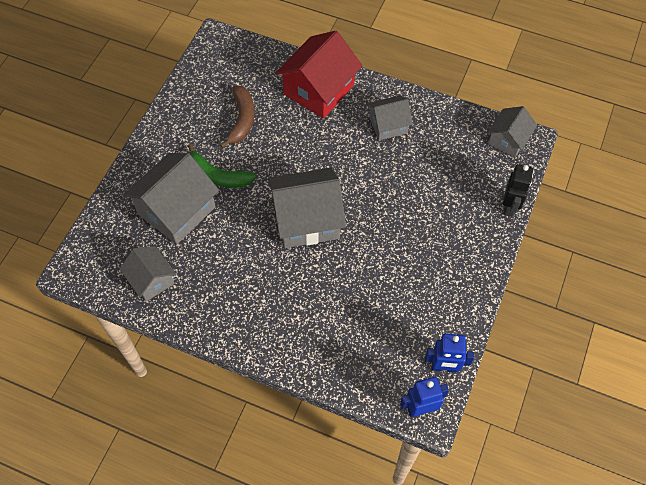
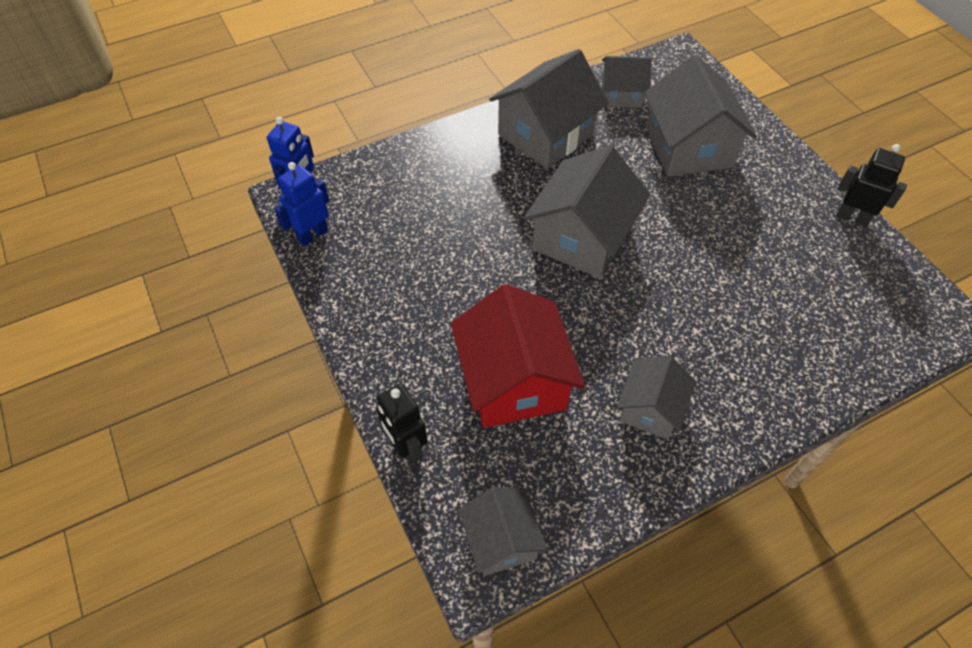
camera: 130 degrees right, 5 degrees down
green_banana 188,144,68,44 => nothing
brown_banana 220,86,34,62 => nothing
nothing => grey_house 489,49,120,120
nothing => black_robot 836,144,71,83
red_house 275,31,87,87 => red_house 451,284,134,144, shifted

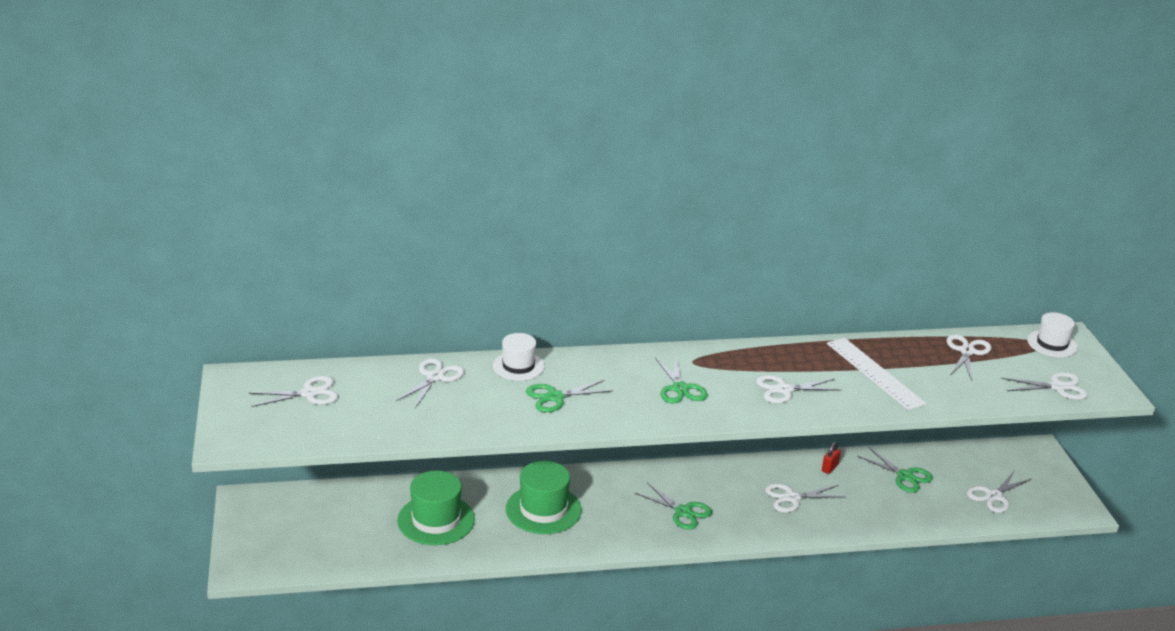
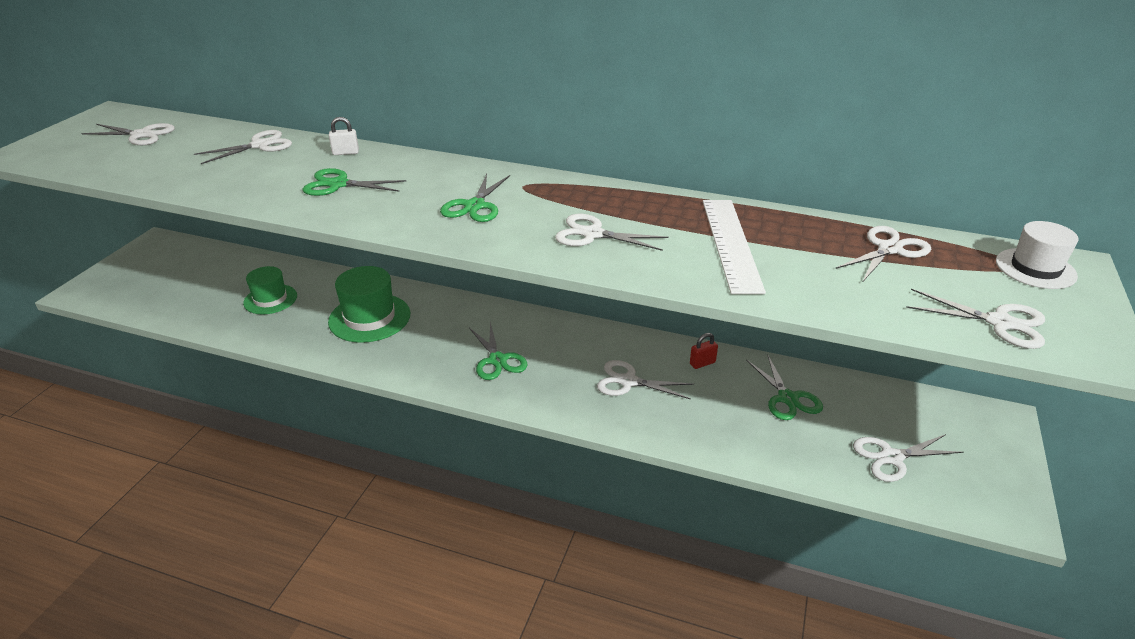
camera: 30 degrees right, 5 degrees up
white_hat 493,333,52,48 => white_padlock 329,117,30,38
green_hat 397,471,78,74 => green_hat 243,266,54,49, x0.66

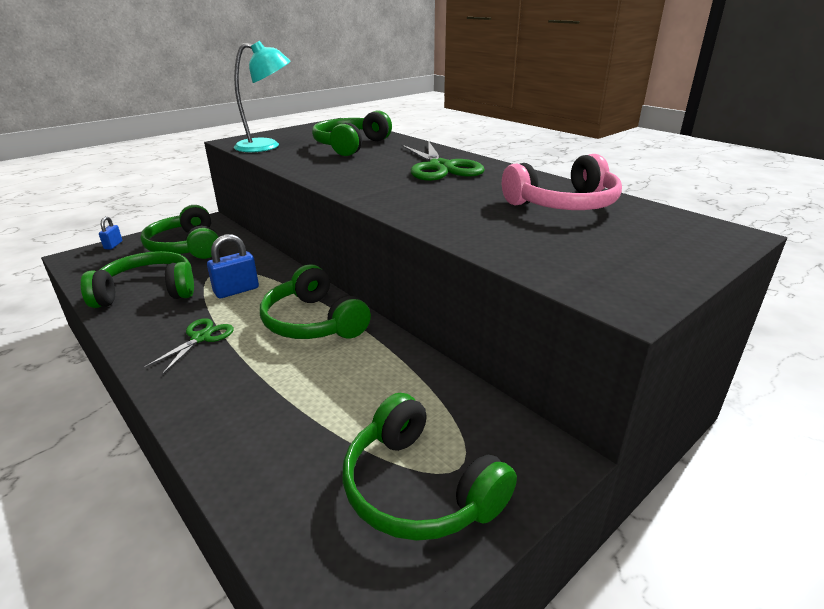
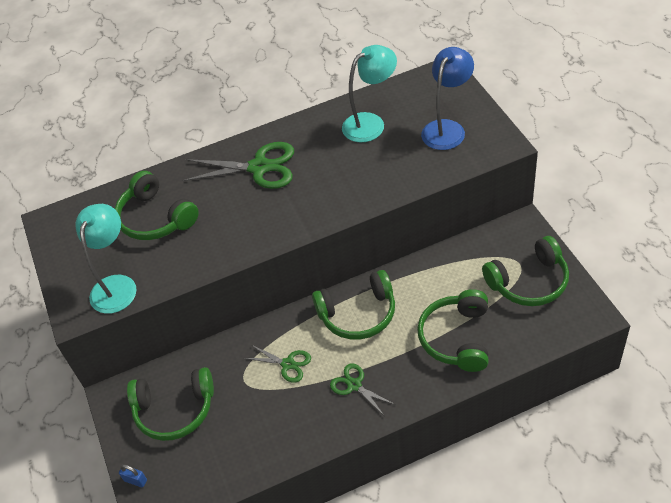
camera: 65 degrees left, 20 degrees up
nothing => blue_lamp 421,47,53,103
green_headphones 81,251,113,57 => green_headphones 417,289,72,83, shifted
blue_padlock 207,234,52,65 => green_scissors 244,345,67,38
pink_headphones 502,154,120,56 => turquoise_lamp 342,45,55,97

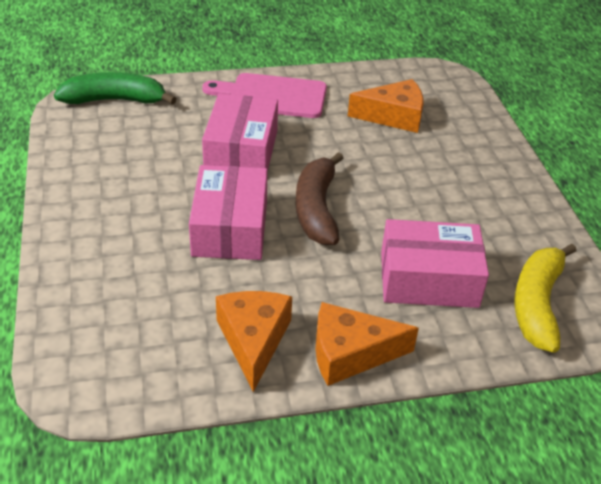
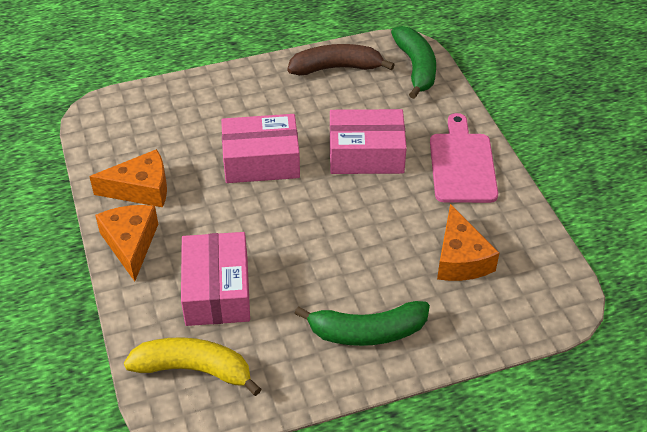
camera: 85 degrees right, 5 degrees up
nothing => green_banana 295,301,135,45
brown_banana 296,152,47,93 => brown_banana 287,44,108,31, shifted

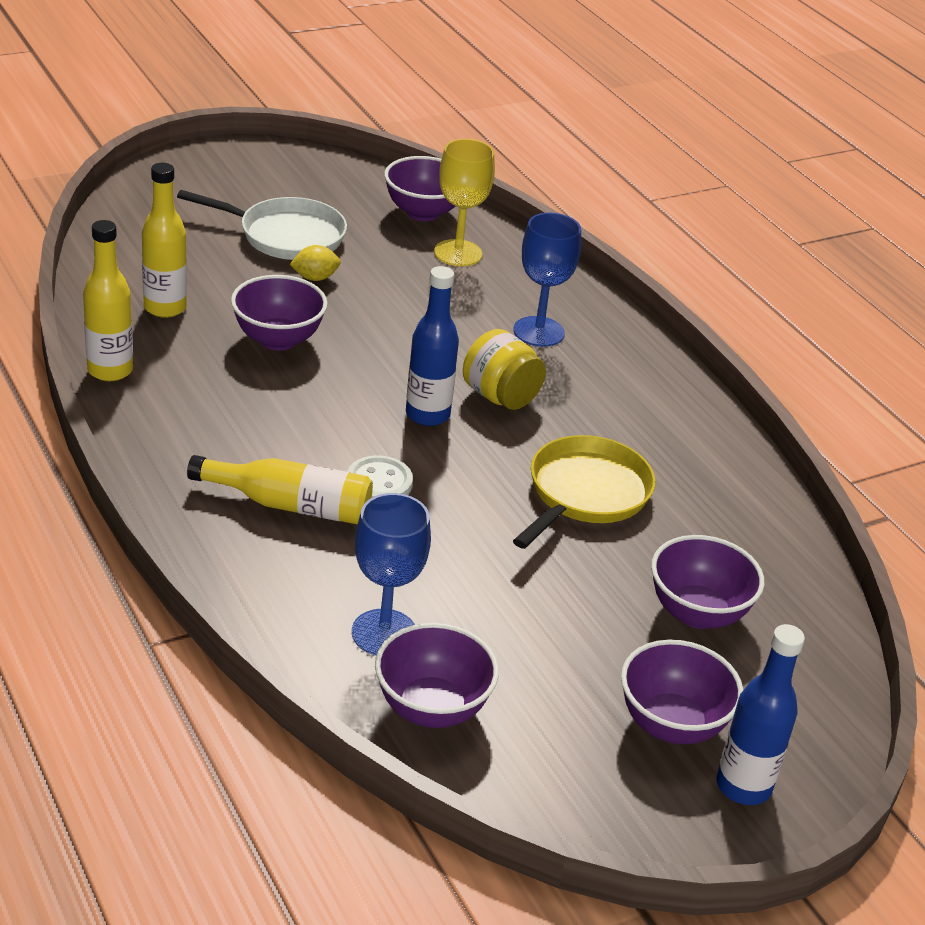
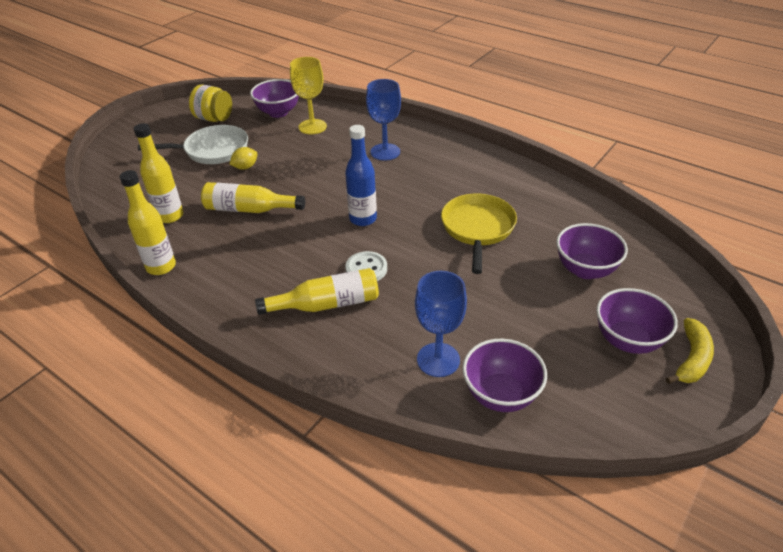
camera: 20 degrees left, 5 degrees up
yellow_jar 463,329,83,81 => yellow_jar 189,85,43,37, shifted
purple_bowl 231,275,96,76 => yellow_bottle 201,182,104,31
blue_bottle 717,624,88,181 => yellow_banana 666,318,48,66

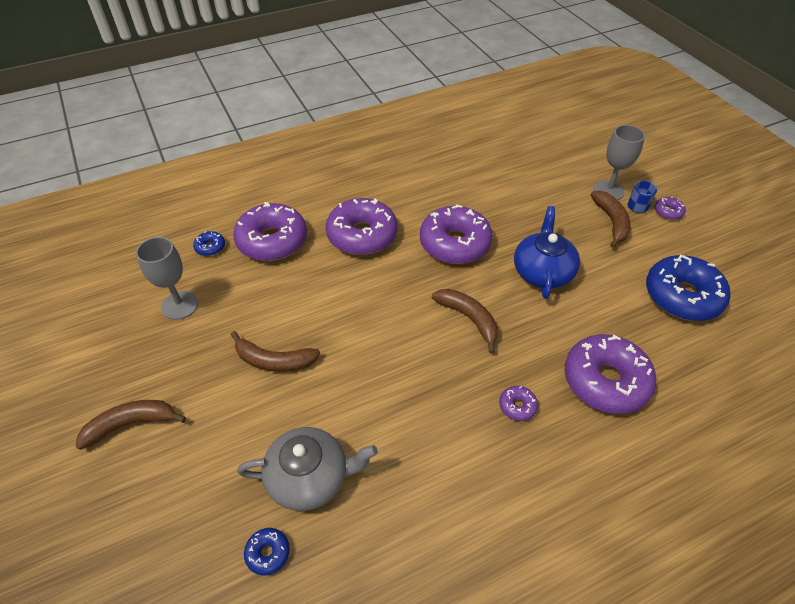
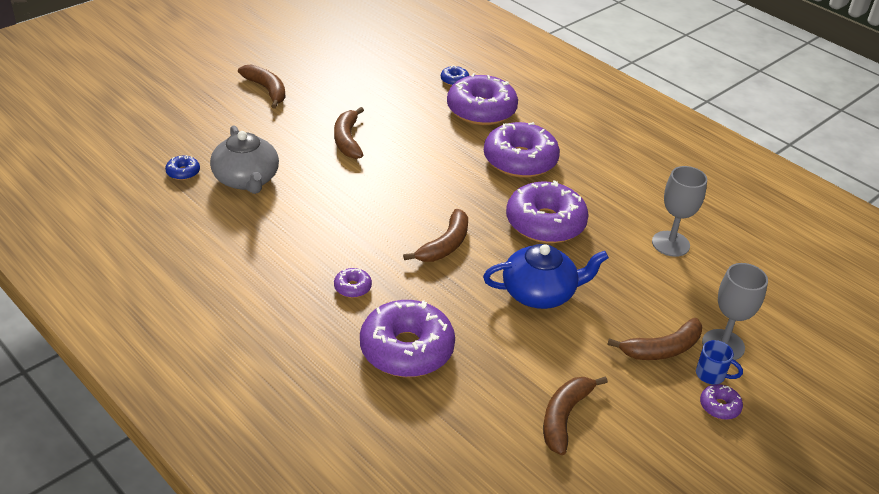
camera: 70 degrees right, 10 degrees down
grey_goblet 136,237,62,83 => grey_goblet 652,166,55,91, shifted
blue_donut 646,255,85,66 => brown_banana 543,376,65,79

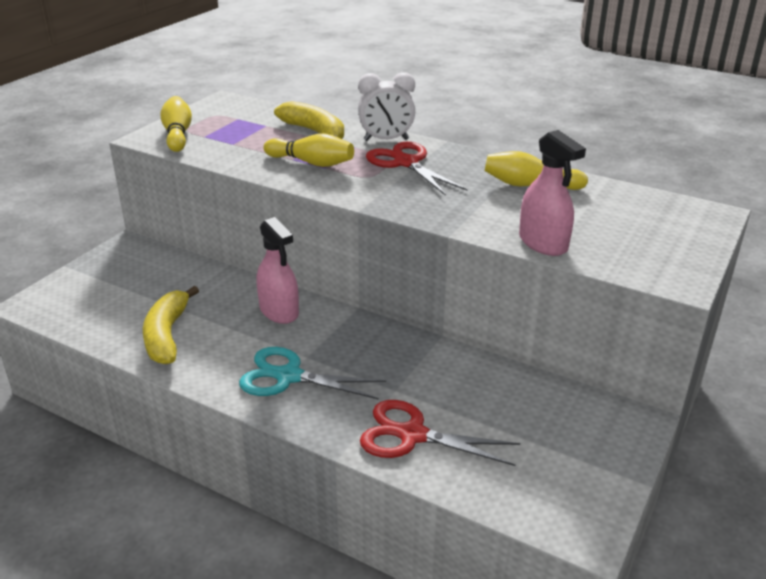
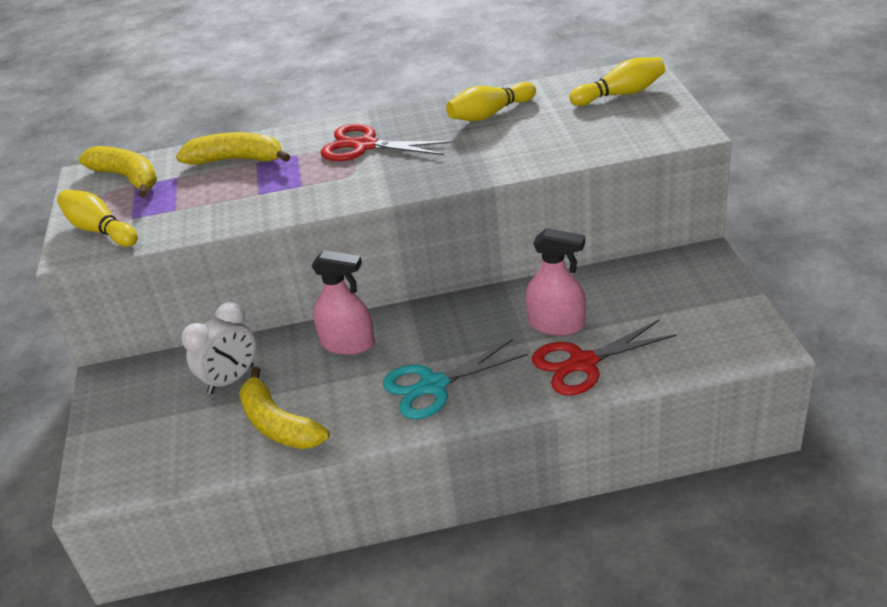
camera: 35 degrees left, 5 degrees up
nothing => yellow_banana 79,146,78,52
yellow_bowling_pin 264,133,90,34 => yellow_bowling_pin 569,57,96,49, shifted
white_clock 358,72,57,69 => white_clock 181,302,75,92, shifted
pink_spray_bottle 519,130,67,126 => pink_spray_bottle 525,228,61,108, shifted

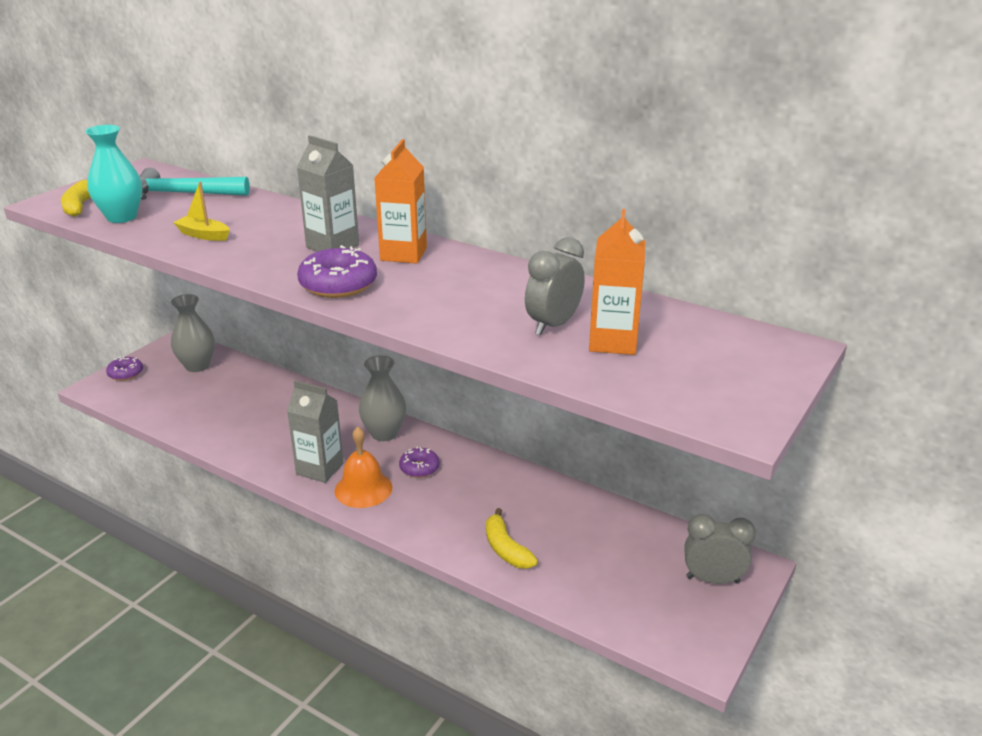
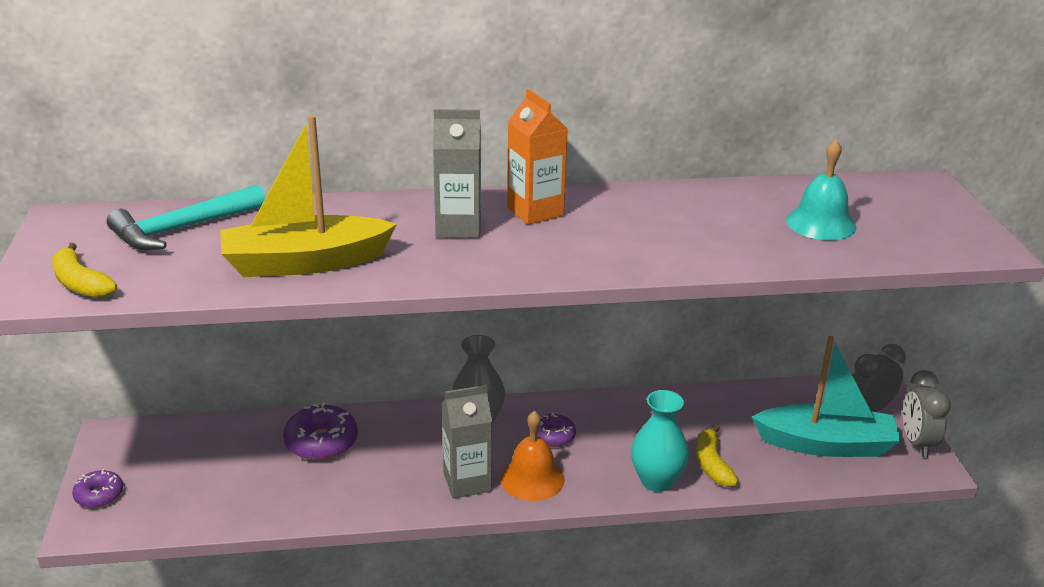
camera: 40 degrees left, 0 degrees up
grey_vase 171,294,44,78 => nothing
nothing => turquoise_boat 752,336,149,121
turquoise_vase 85,125,57,98 => turquoise_vase 631,390,58,102, shifted
purple_donut 297,245,80,53 => purple_donut 283,402,75,58, shifted
grey_clock 525,237,60,98 => grey_clock 903,370,48,87, shifted
orange_carton 589,209,56,146 => turquoise_bell 786,140,70,101
yellow_banana 486,508,52,61 => yellow_banana 696,425,42,62, 60 degrees clockwise
yellow_boat 173,182,57,59 => yellow_boat 220,115,177,162, x2.18

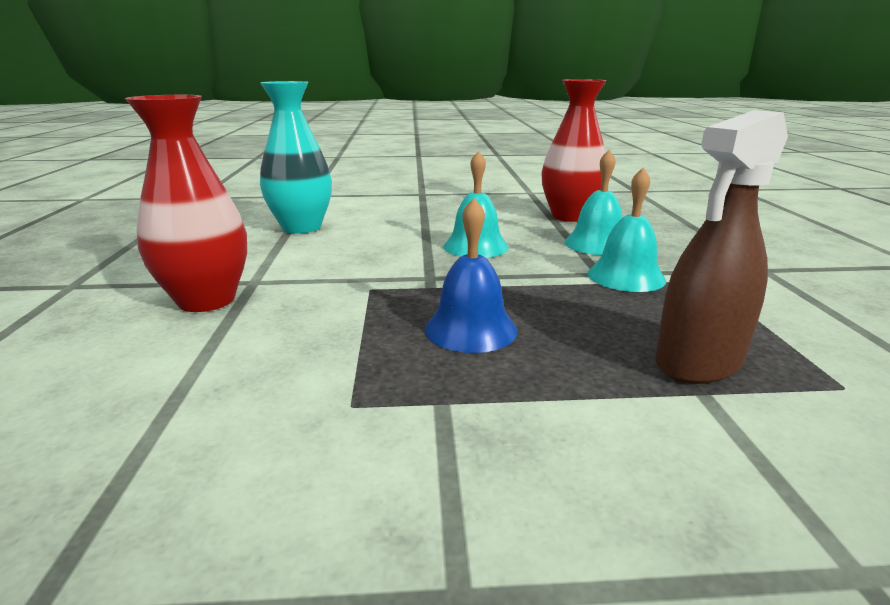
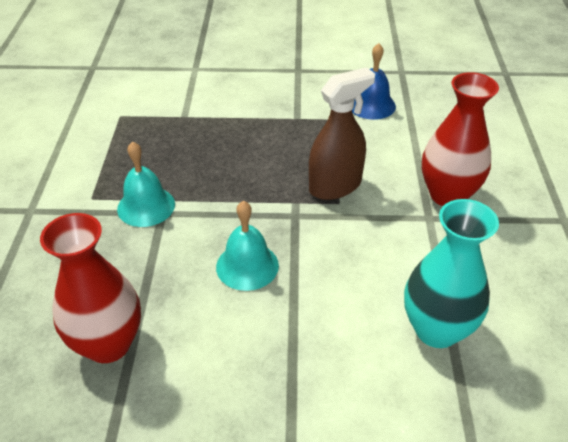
camera: 175 degrees left, 20 degrees up
turquoise_bell 565,150,57,105 => nothing
blue_bell 425,198,93,155 => blue_bell 352,43,44,77, shifted
brown_spray_bottle 655,110,133,274 => brown_spray_bottle 309,67,66,133, shifted

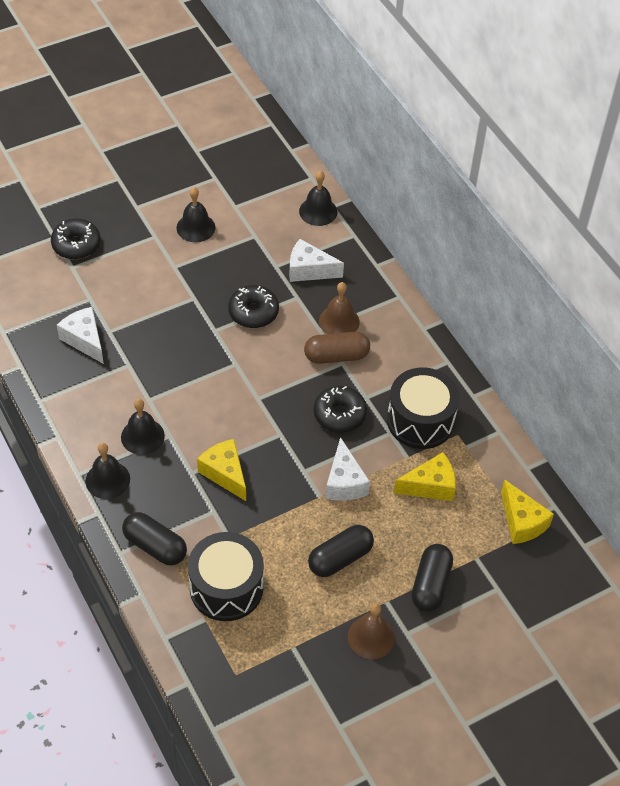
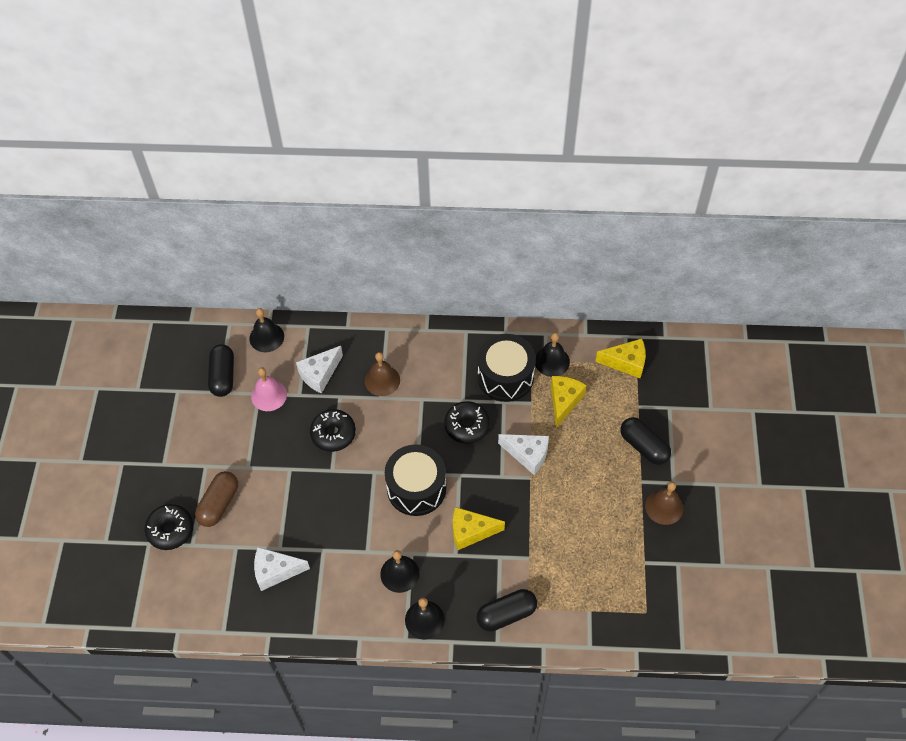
camera: 55 degrees left, 5 degrees up
nothing => pink_bell 251,367,36,44
black_bell 176,187,39,55 => black_bell 535,333,35,44, shifted
black_drum 188,532,76,89 => black_drum 385,445,61,71, shifted
brown_capsule 304,332,66,32 => brown_capsule 195,471,43,56, shifted
black_capsule 308,525,66,52 => black_capsule 208,344,26,53, shifted

